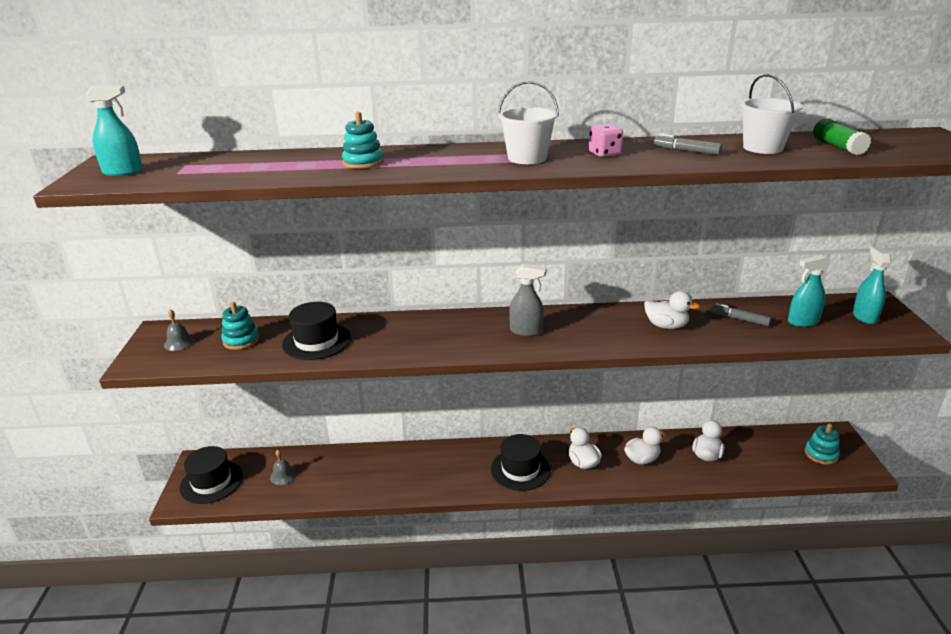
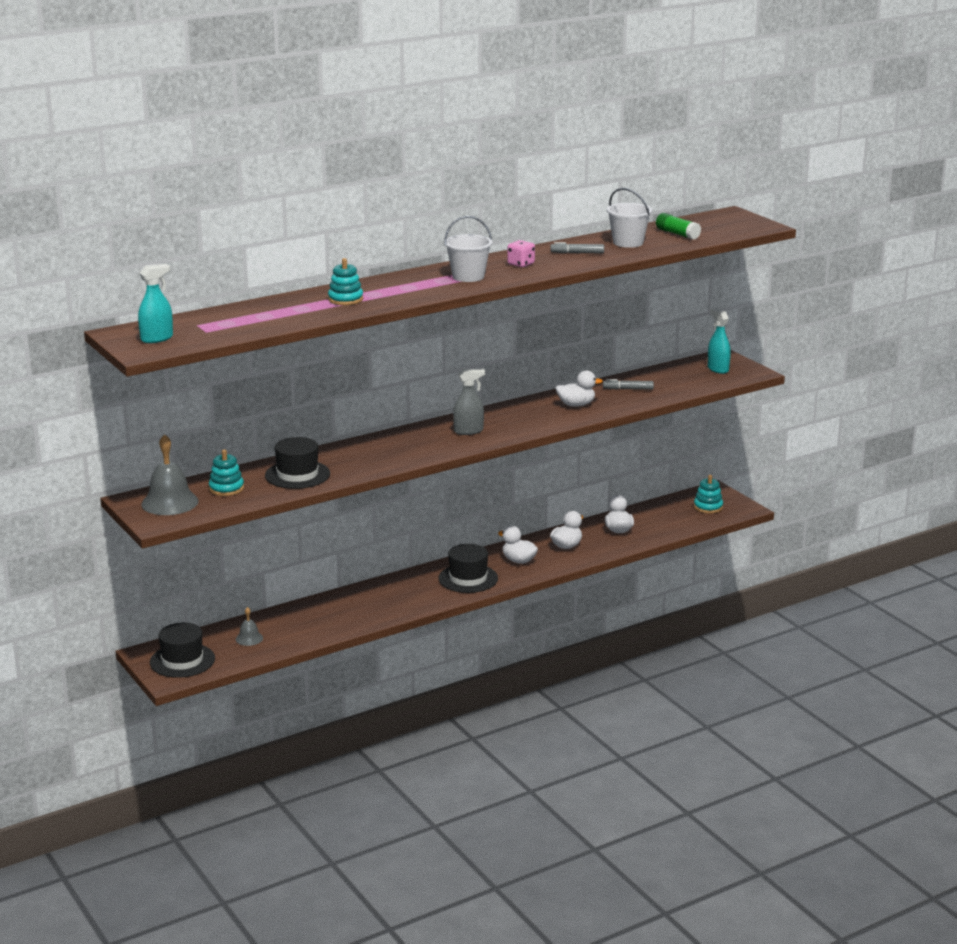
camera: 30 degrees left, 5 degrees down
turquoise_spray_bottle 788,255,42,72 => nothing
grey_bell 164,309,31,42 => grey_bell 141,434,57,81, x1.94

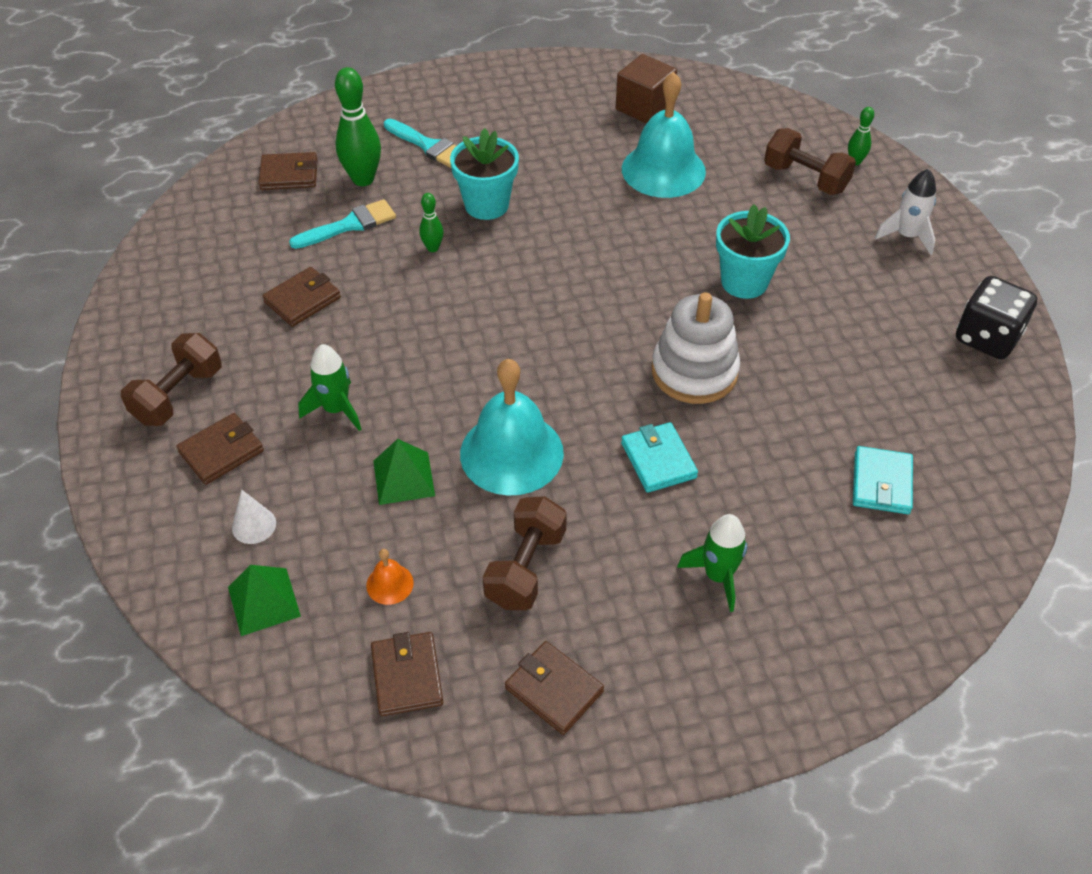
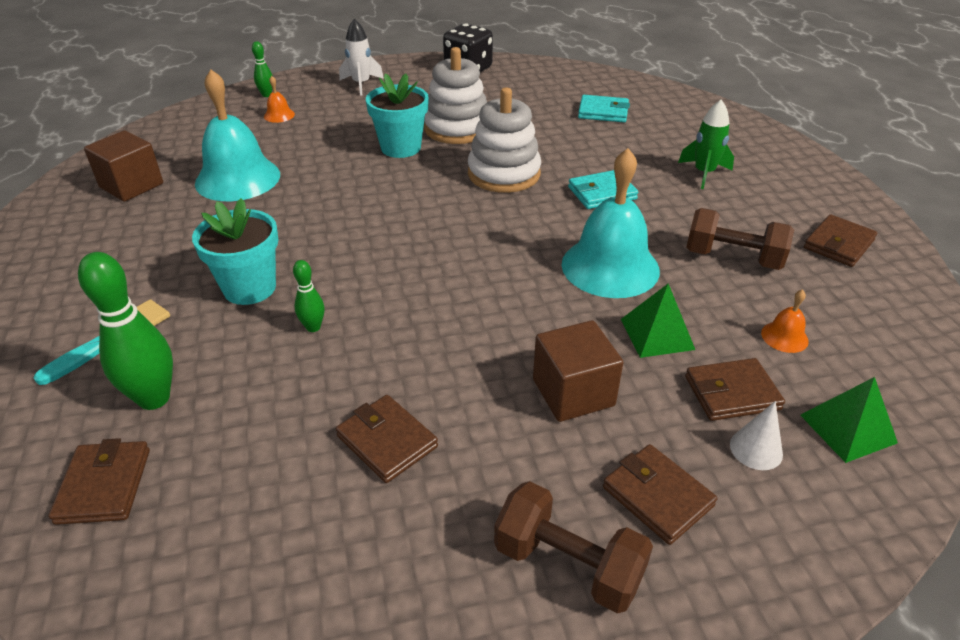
camera: 90 degrees left, 10 degrees down
turquoise_brush 289,199,107,50 => nothing
nothing => white_stacking_toy 424,47,63,97
brown_wallet 371,632,72,84 => brown_wallet 685,358,100,63, shifted
green_rocket 298,344,63,87 => brown_cube 533,320,90,102
brown_dumbbell 764,128,92,67 => orange_bell 264,76,31,47

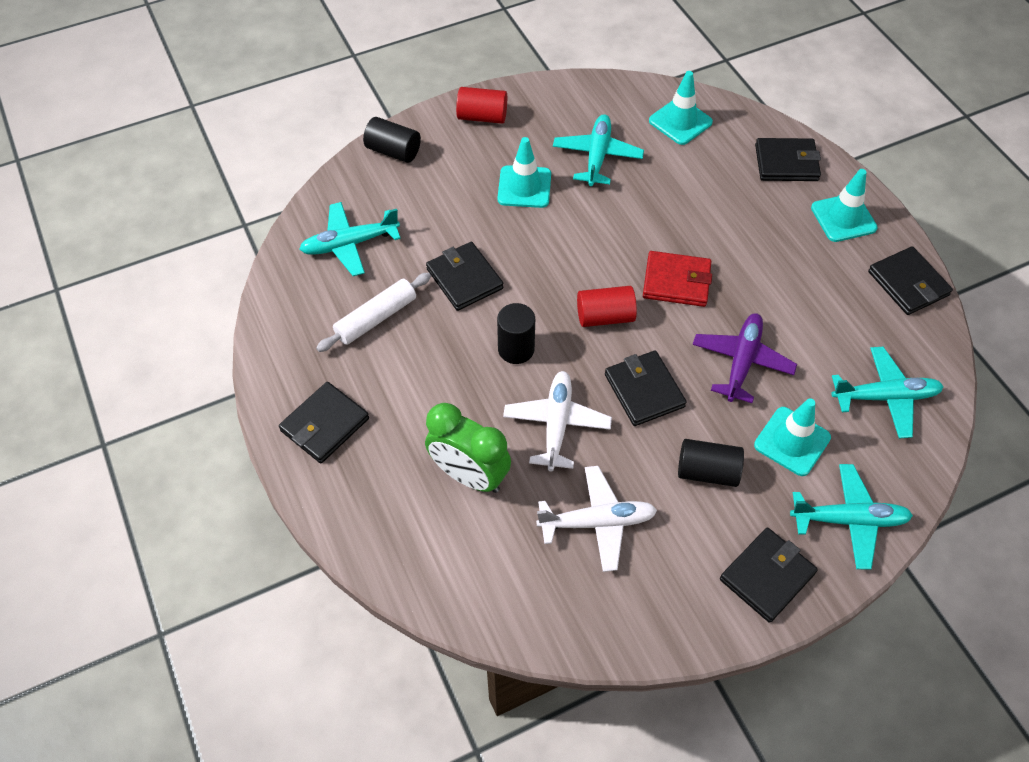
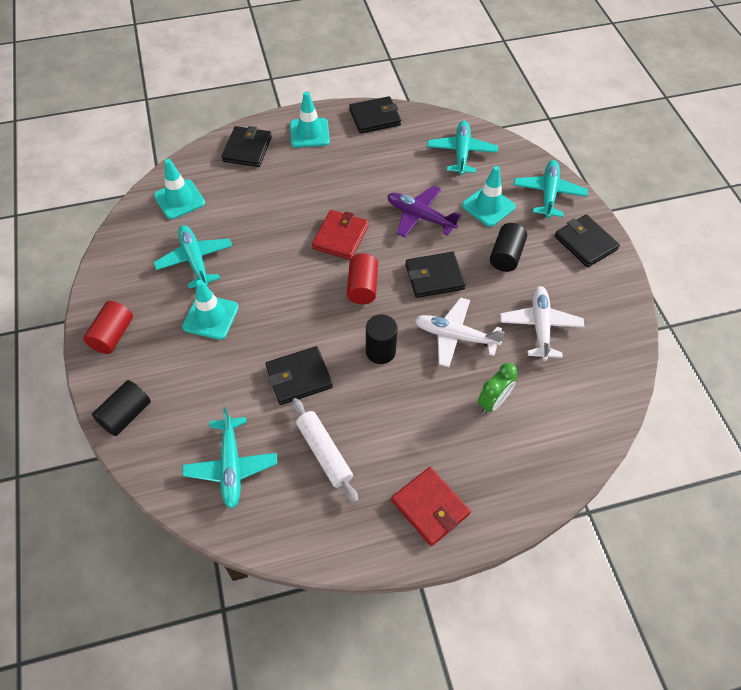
camera: 80 degrees left, 0 degrees up
black_wallet 279,382,90,81 => red_wallet 391,467,80,79
turquoise_plane 553,114,91,72 => turquoise_plane 153,225,79,64, 45 degrees clockwise
green_clock 425,403,86,90 => green_clock 478,363,40,51, x0.65

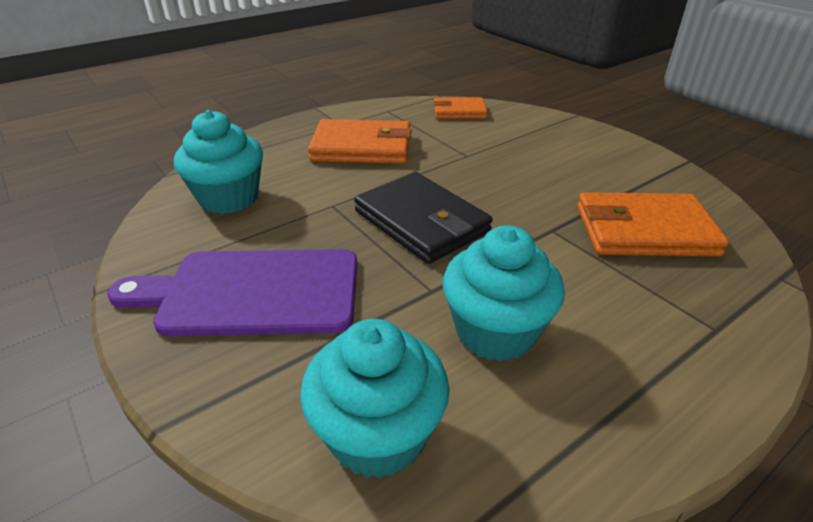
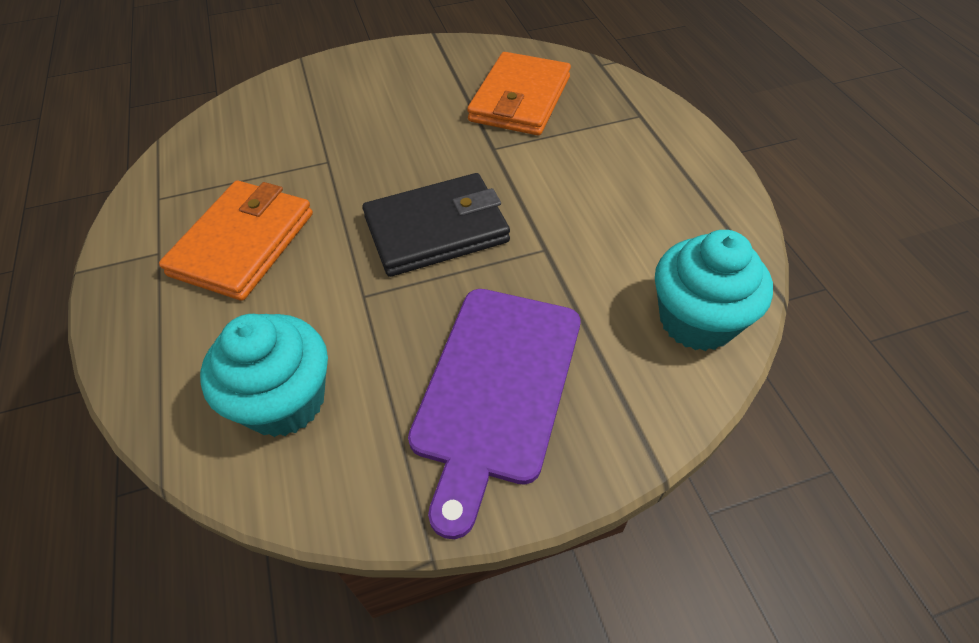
camera: 70 degrees left, 15 degrees up
orange_wallet 434,97,53,22 => nothing
turquoise_cupcake 443,225,122,137 => nothing

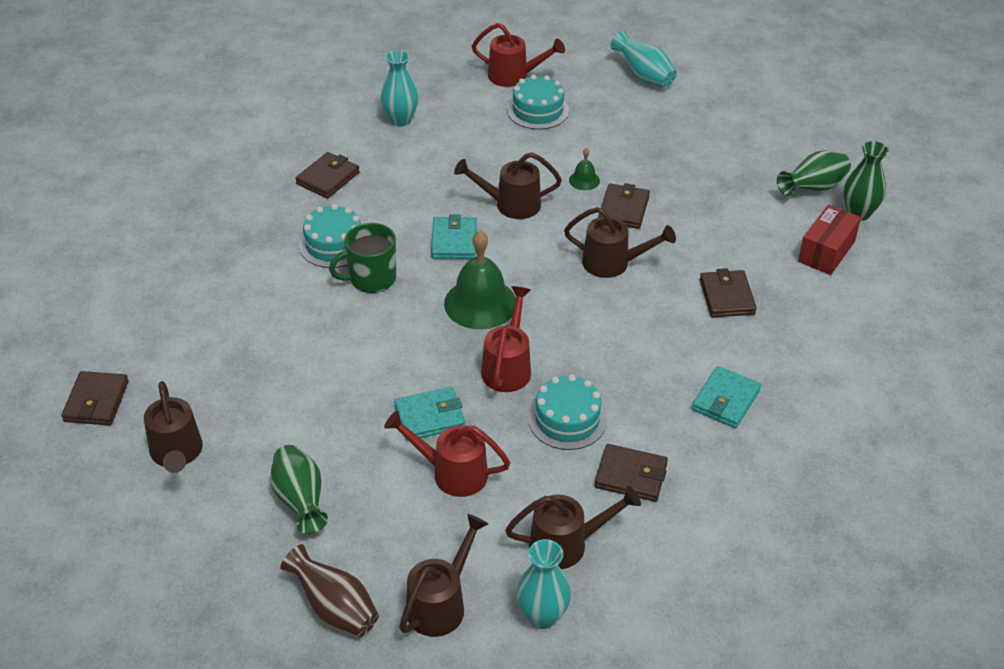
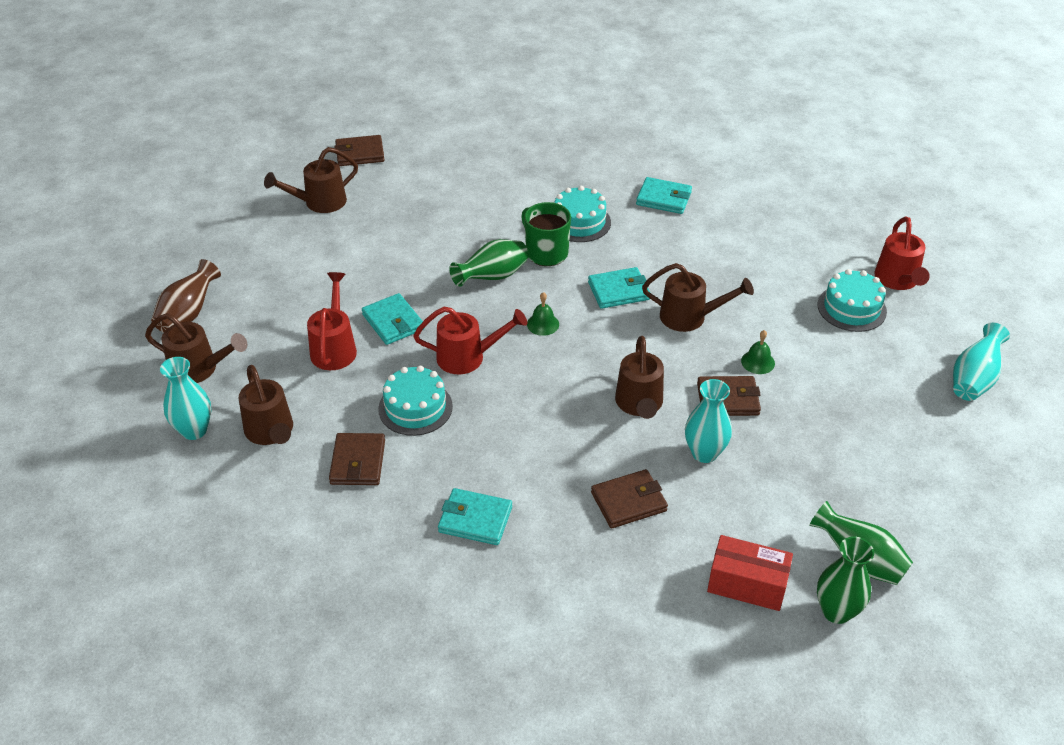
camera: 75 degrees right, 0 degrees up
green_vase 270,445,58,89 => green_vase 449,239,80,48, shifted
turquoise_vase 381,50,38,77 => turquoise_vase 685,379,47,84, shifted
brown_wallet 295,152,65,47 => turquoise_wallet 636,177,56,37
brown_watering_can 454,152,108,67 => brown_watering_can 642,263,112,69, 120 degrees clockwise
green_bell 444,231,72,98 => green_bell 527,292,32,44, x0.47

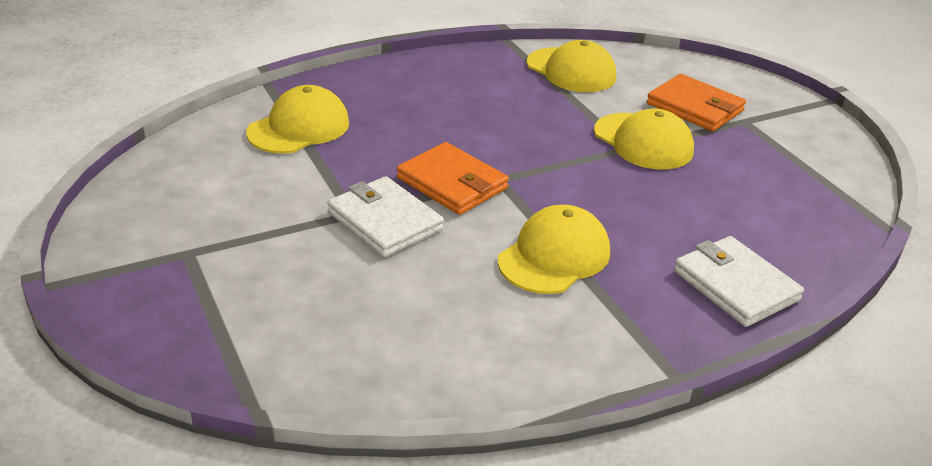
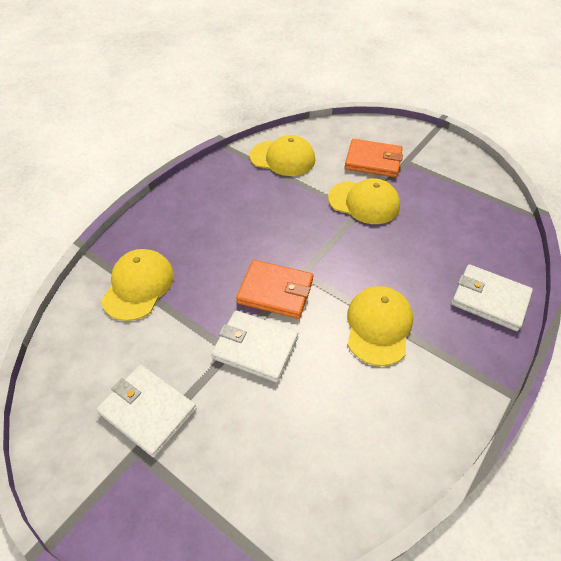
camera: 25 degrees left, 15 degrees up
nothing => white_wallet 97,365,100,92

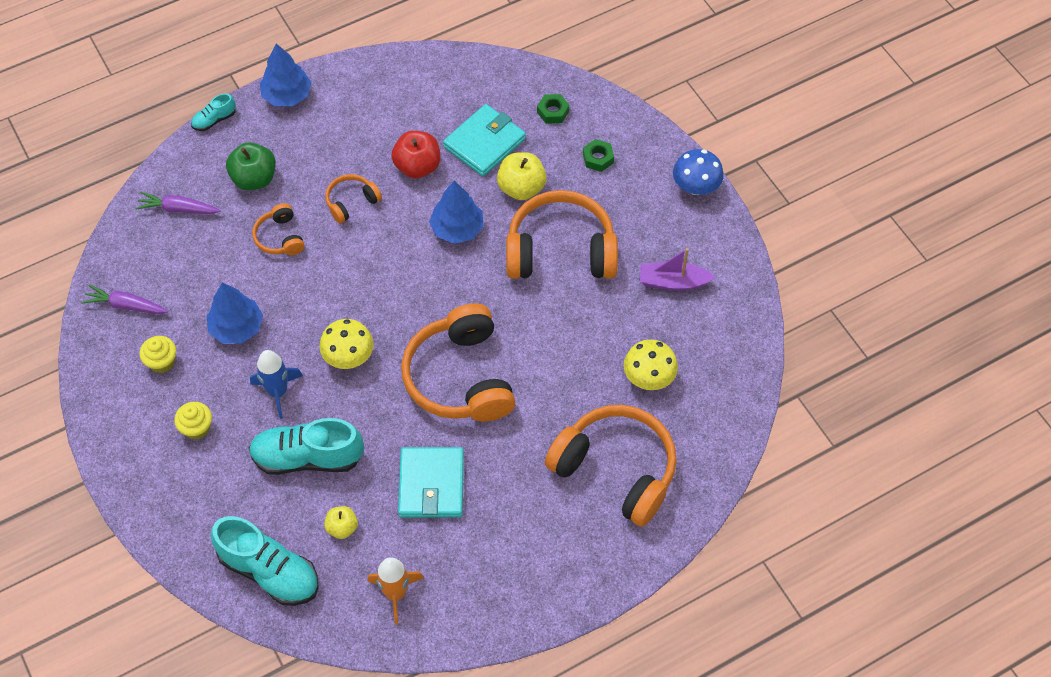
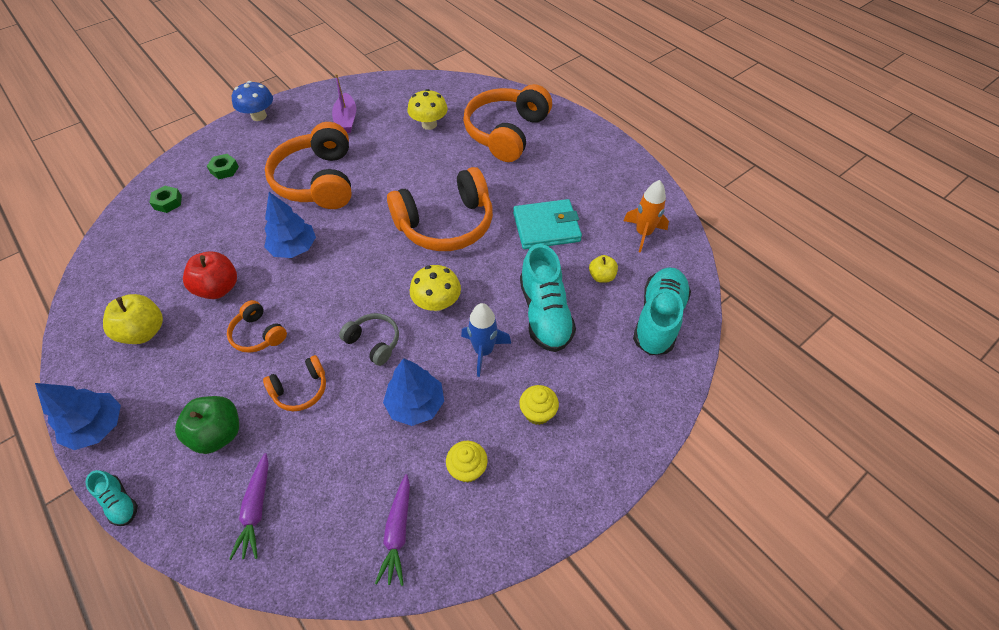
camera: 100 degrees left, 5 degrees down
turquoise_wallet 443,104,83,72 => nothing
nothing => grey_headphones 339,313,60,53
yellow_apple 497,152,50,48 => yellow_apple 103,294,60,50, shifted

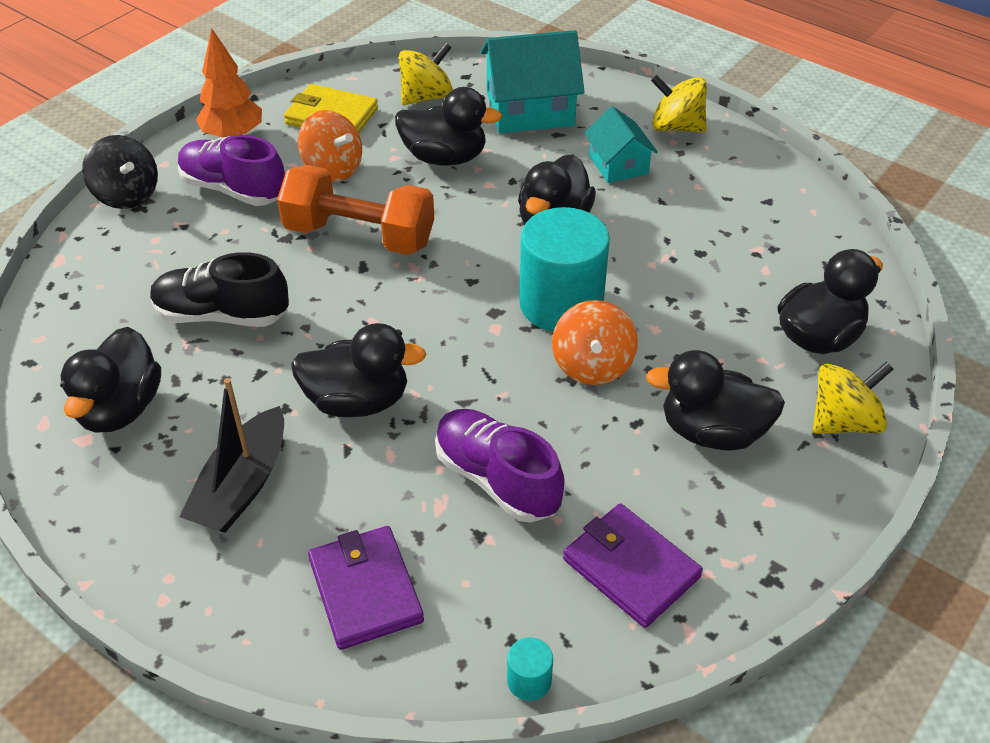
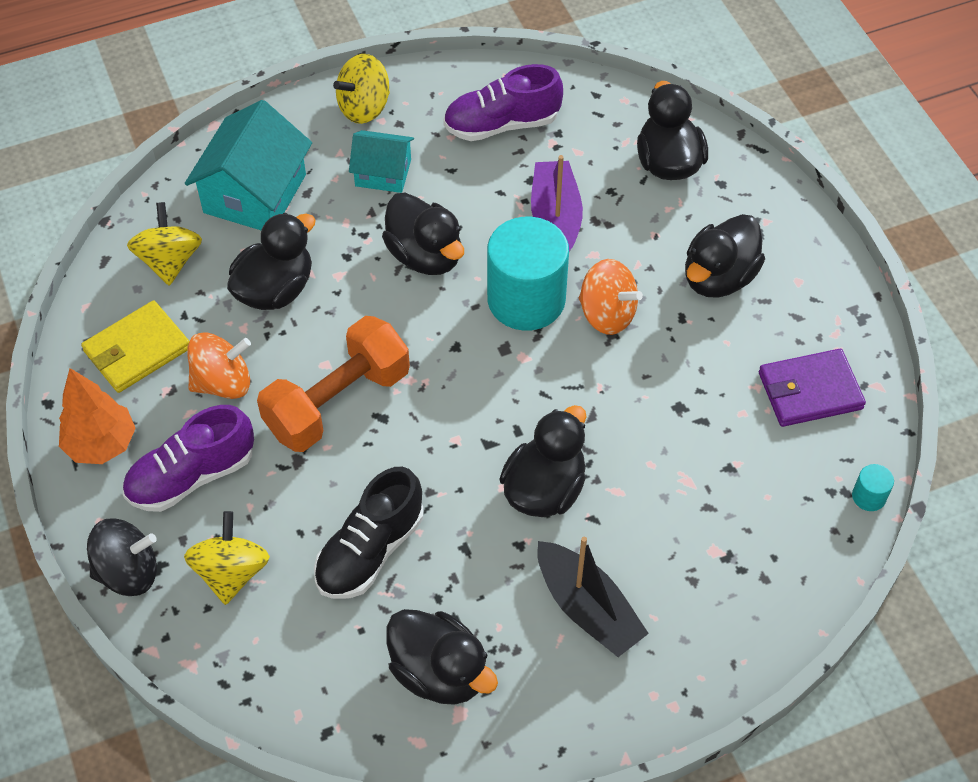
camera: 60 degrees left, 10 degrees up
purple_wallet 308,526,116,124 => nothing
nothing => purple_boat 531,155,52,96
purple_shoe 435,409,129,114 => purple_shoe 443,64,120,77, shifted
yellow_spinning_top 813,362,81,72 => yellow_spinning_top 184,511,86,94, shifted

